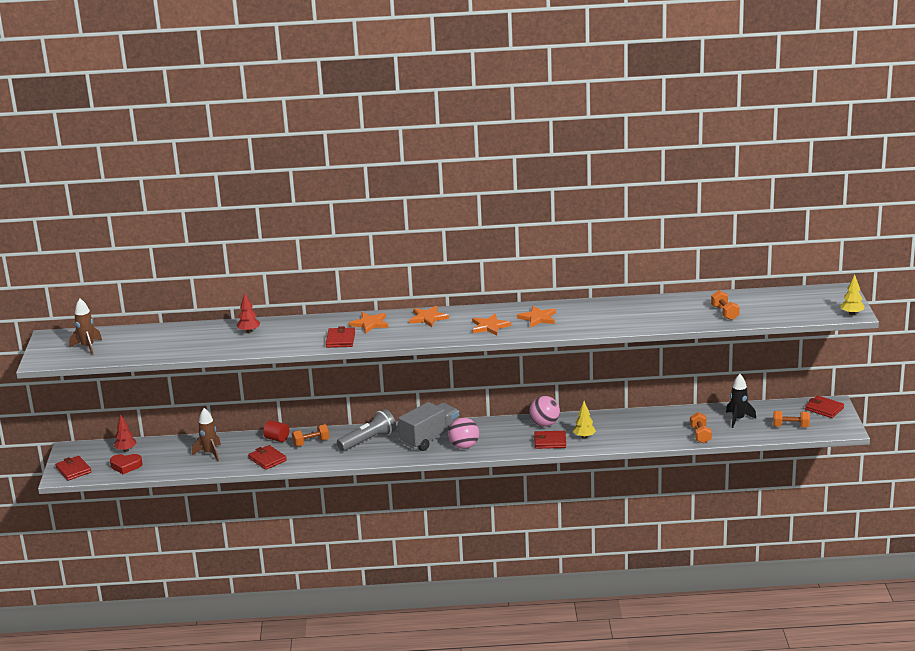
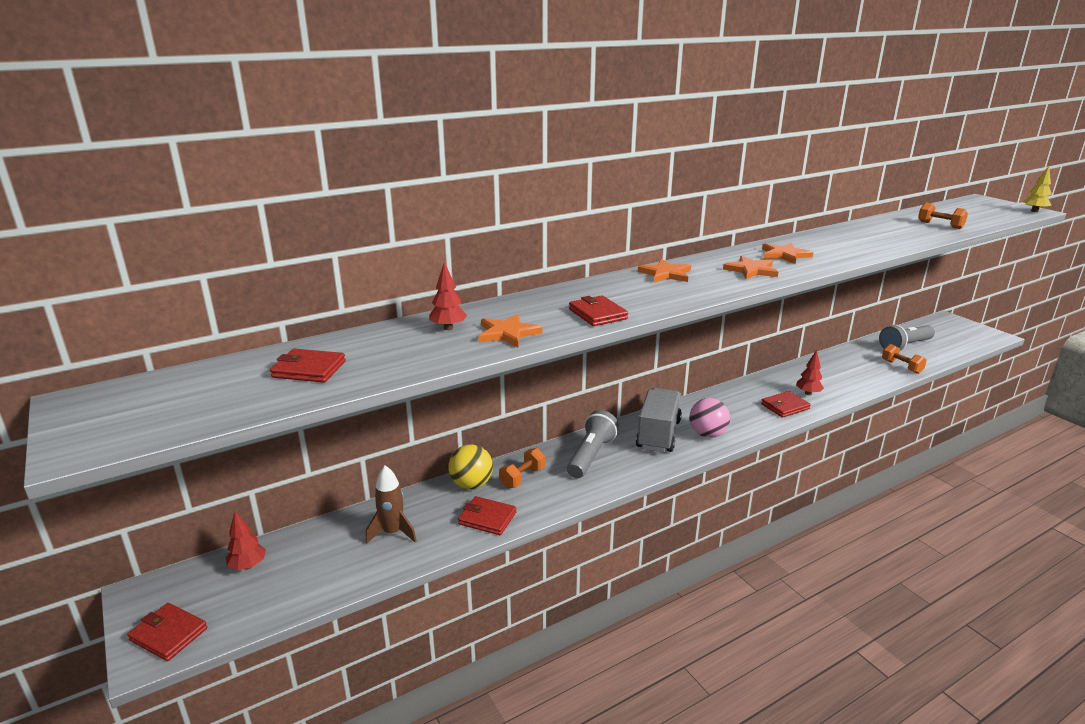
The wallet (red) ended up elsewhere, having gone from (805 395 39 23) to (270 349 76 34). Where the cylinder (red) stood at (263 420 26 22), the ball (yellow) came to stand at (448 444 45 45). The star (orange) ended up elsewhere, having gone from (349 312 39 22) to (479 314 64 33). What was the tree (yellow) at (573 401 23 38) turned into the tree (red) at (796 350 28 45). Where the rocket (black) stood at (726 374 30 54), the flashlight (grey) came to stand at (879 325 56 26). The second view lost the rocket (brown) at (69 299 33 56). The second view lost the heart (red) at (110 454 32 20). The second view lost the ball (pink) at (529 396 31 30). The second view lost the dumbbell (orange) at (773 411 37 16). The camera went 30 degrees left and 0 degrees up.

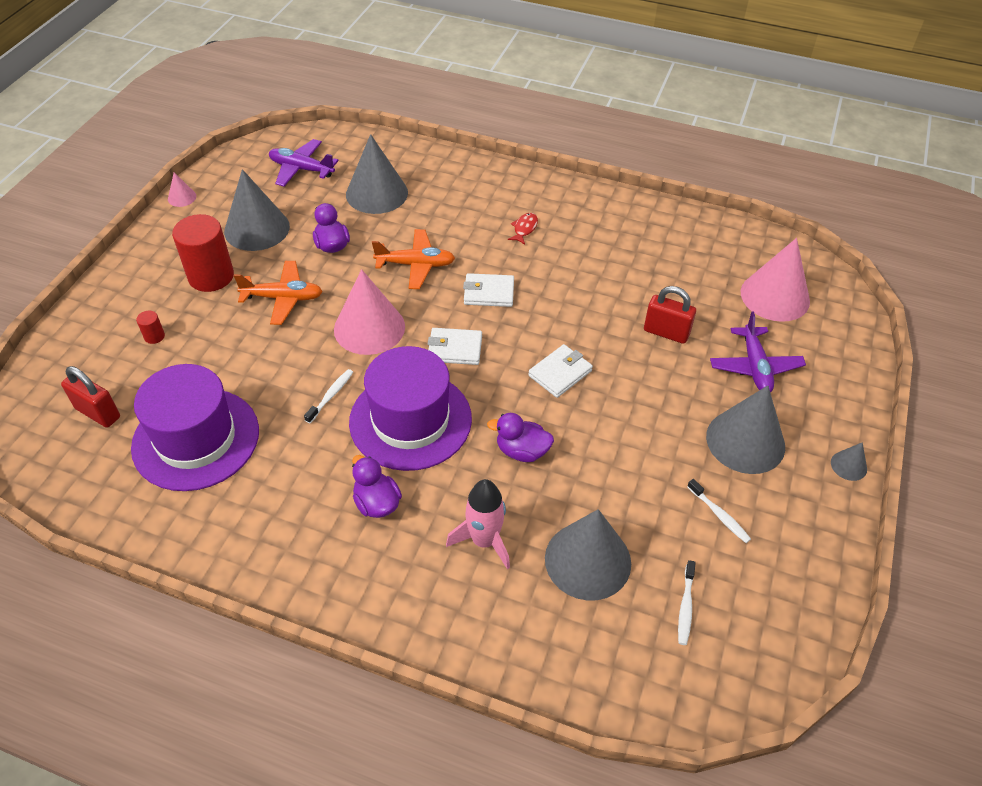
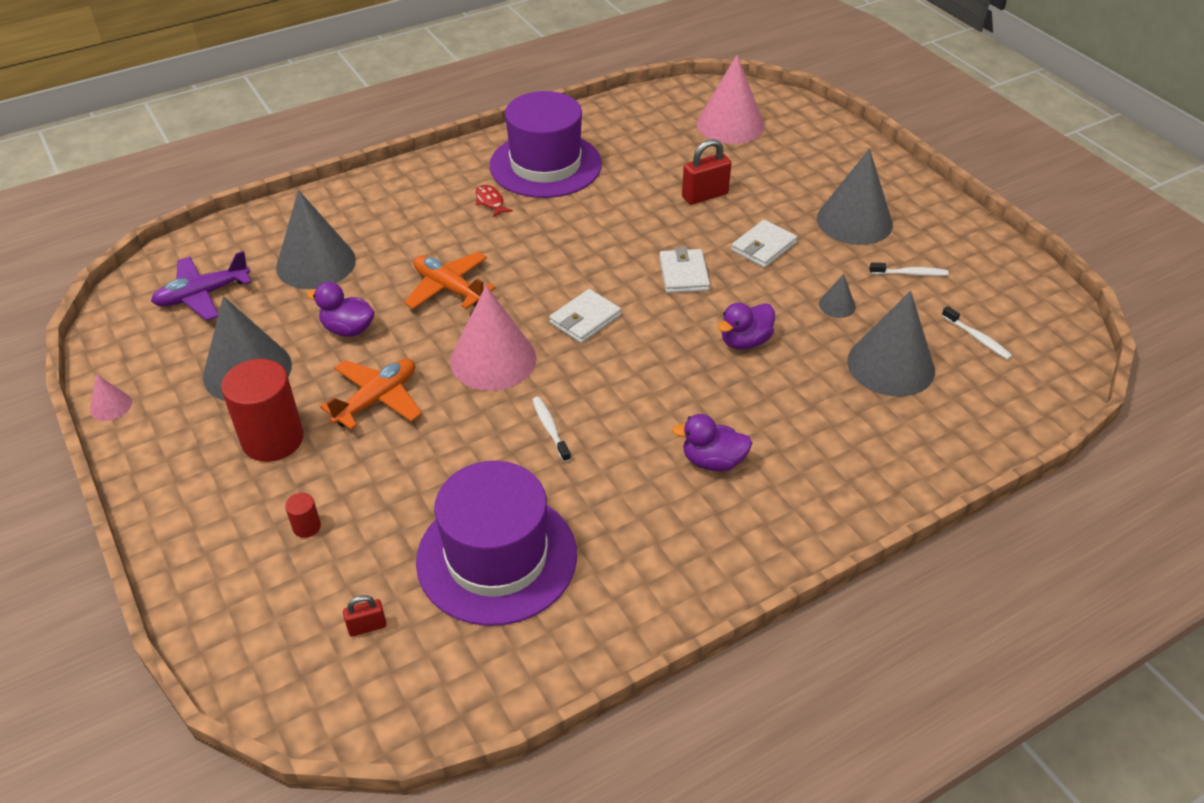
The size of the padlock (red) at (61 366 59 62) changed by a factor of 0.56. The plane (orange) at (372 229 83 60) ended up facing another way, 90 degrees counterclockwise from before. The hat (purple) ended up elsewhere, having gone from (349 346 123 125) to (489 91 113 107). The wallet (white) ended up elsewhere, having gone from (463 273 51 34) to (731 220 66 48). The cone (grey) ended up elsewhere, having gone from (831 442 36 39) to (819 274 37 44). The second view lost the rocket (pink) at (446 479 64 90). The second view lost the plane (purple) at (710 311 96 82). The camera went 50 degrees left and 5 degrees down.

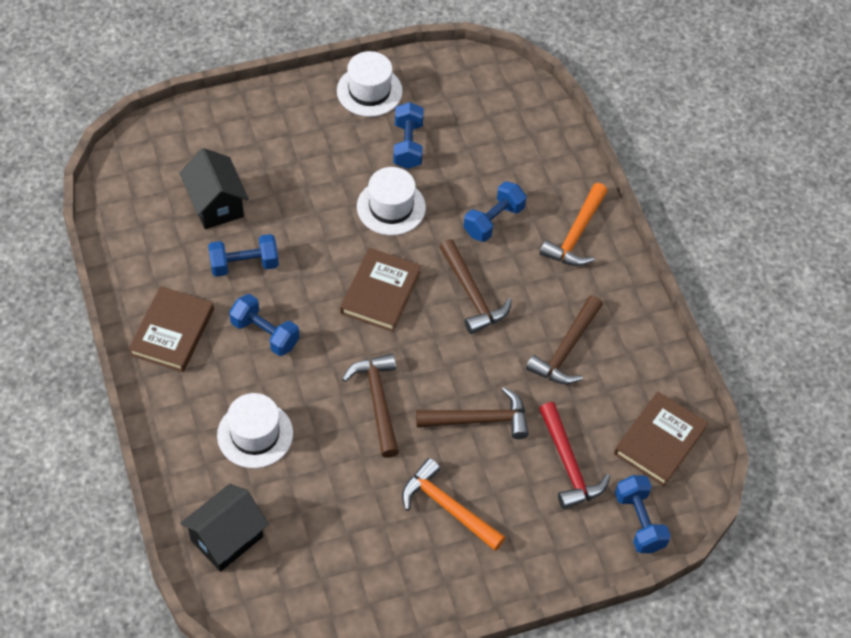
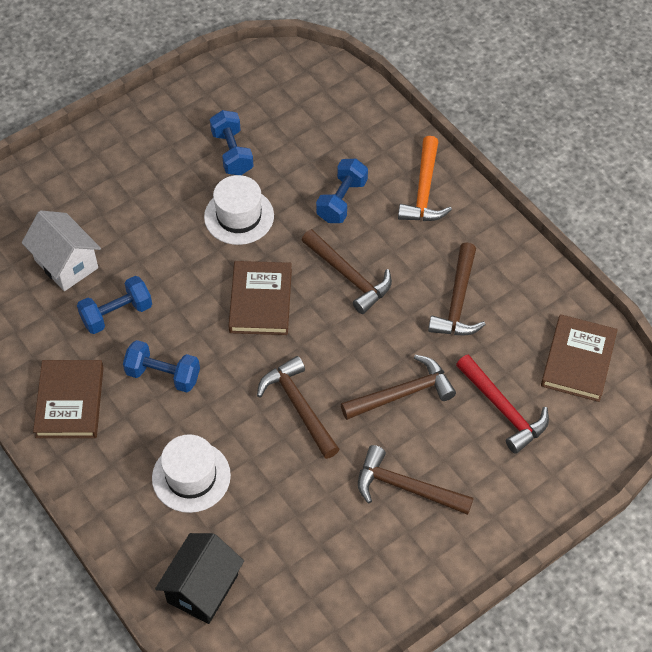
What was the house (black) at (179 148 70 81) turned into the house (white) at (22 210 79 81). What was the hammer (orange) at (402 458 104 93) turned into the hammer (brown) at (358 445 116 70). The second view lost the hat (white) at (337 51 66 66). The second view lost the dumbbell (blue) at (615 475 56 78). The camera went 15 degrees left and 0 degrees up.

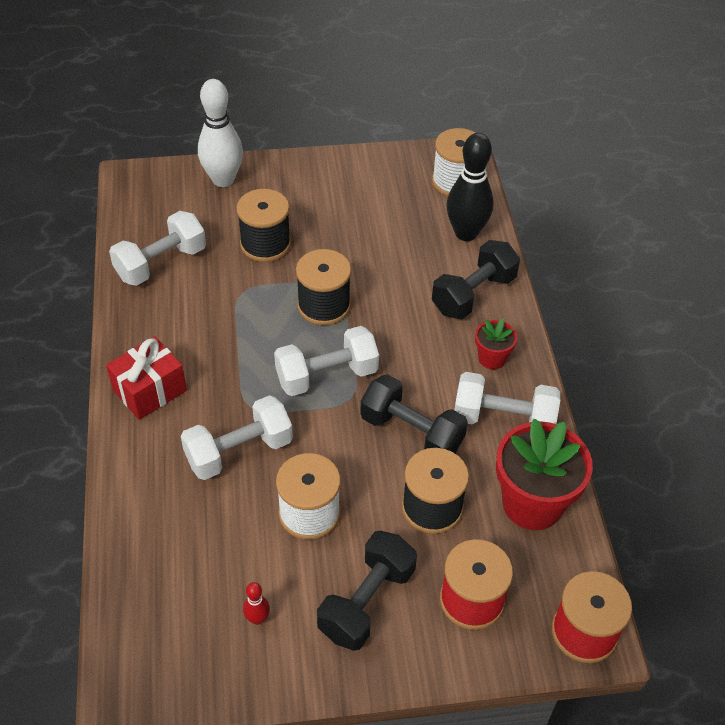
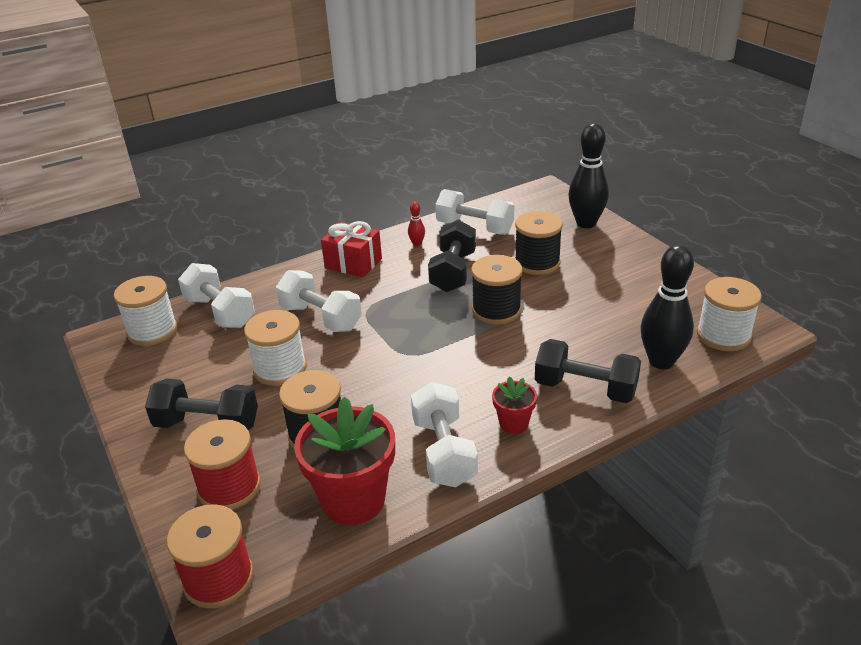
The second view gained the spool (white) at (114 276 64 70). The dumbbell (white) ended up elsewhere, having gone from (274 326 105 70) to (178 263 77 65). The bowling pin (red) ended up elsewhere, having gone from (243 582 27 43) to (408 202 17 44). The dumbbell (black) ended up elsewhere, having gone from (360 374 108 79) to (428 220 48 72). What was the bowling pin (white) at (198 79 45 108) turned into the bowling pin (black) at (568 123 41 105). The camera went 70 degrees right and 15 degrees down.

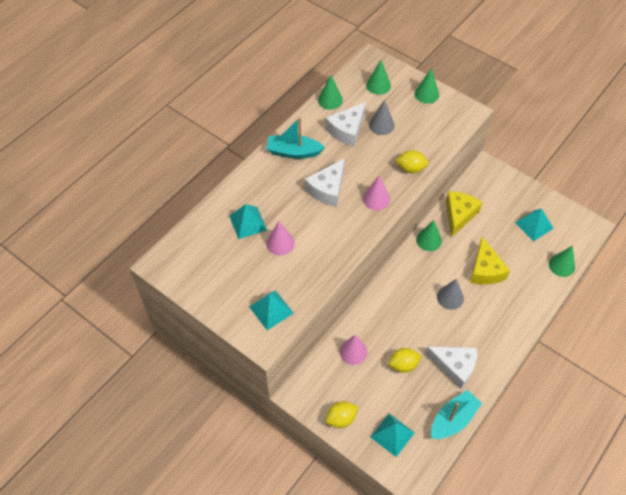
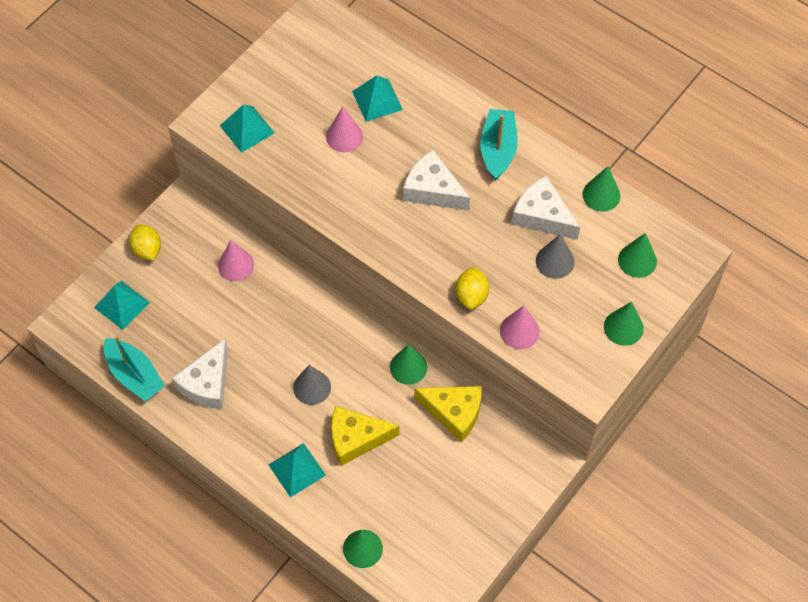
The pyramid (turquoise) ended up elsewhere, having gone from (515 209 39 32) to (269 443 57 55). The cone (pink) ended up elsewhere, having gone from (363 175 27 35) to (500 306 40 43). The second view lost the lemon (yellow) at (388 348 34 25). The camera went 90 degrees right and 5 degrees up.

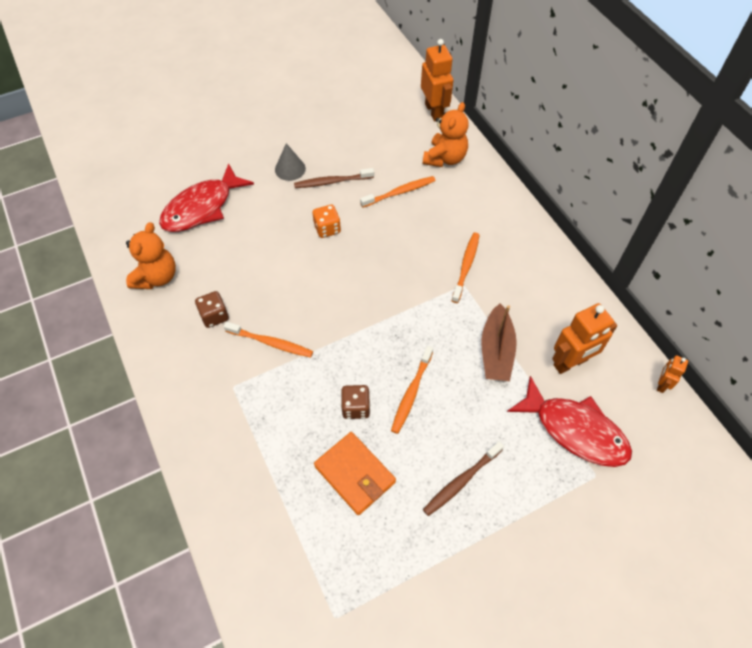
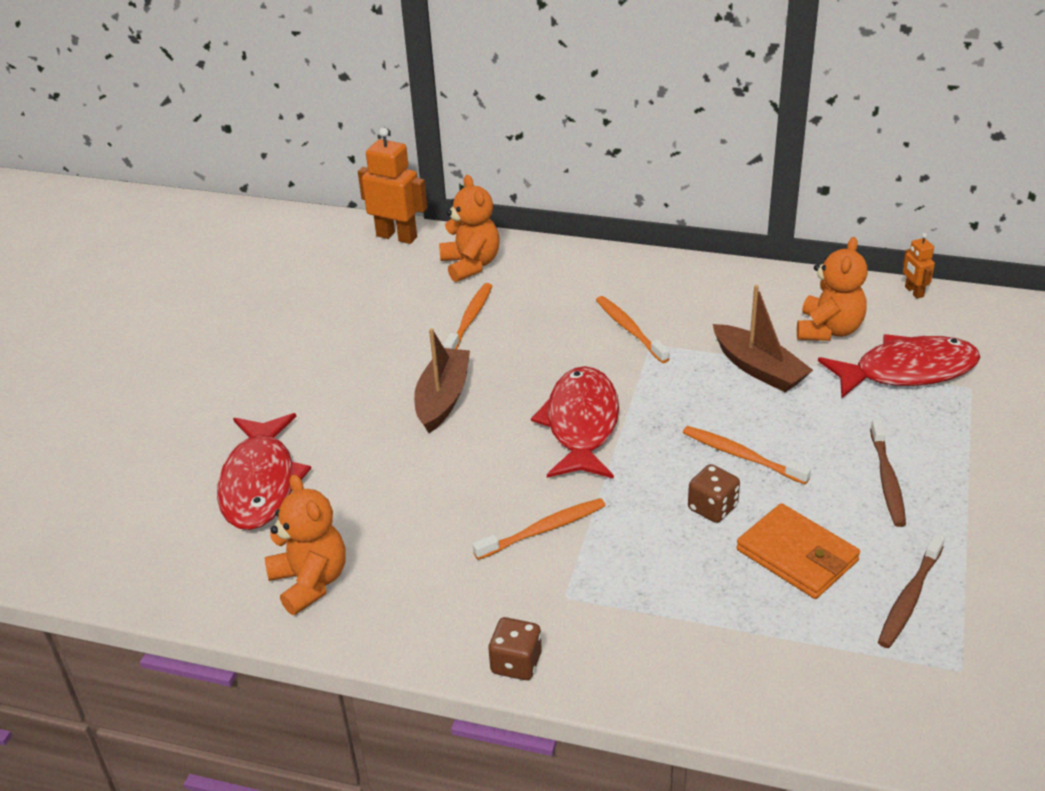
Where the dice (orange) stood at (313 205 28 33), the boat (brown) came to stand at (414 328 56 105). The dice (brown) ended up elsewhere, having gone from (195 291 34 37) to (488 617 54 63). The second view gained the fish (red) at (531 366 88 113). The toothbrush (orange) at (391 346 42 88) ended up facing another way, 150 degrees clockwise from before. The wallet (orange) at (314 432 82 83) ended up facing another way, 45 degrees clockwise from before. Where the robot (orange) stood at (552 303 65 71), the teddy bear (orange) came to stand at (797 237 70 104). The toothbrush (brown) ended up elsewhere, having gone from (294 168 80 20) to (878 533 67 115). The second view lost the cone (grey) at (275 143 31 38). The camera went 45 degrees left and 20 degrees down.

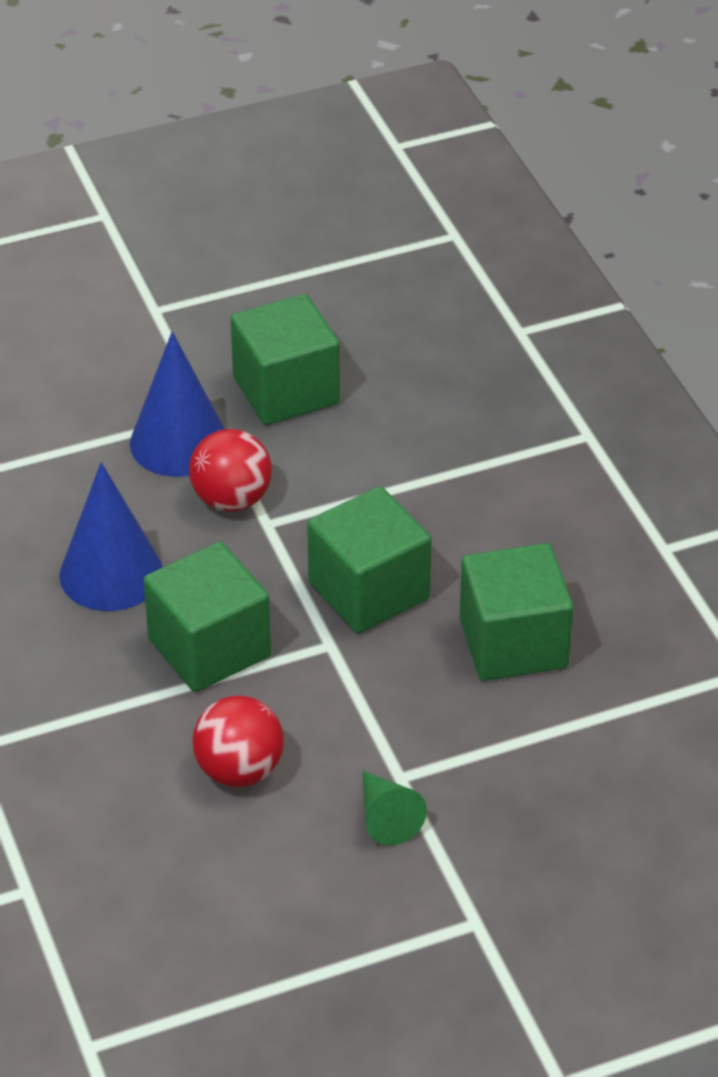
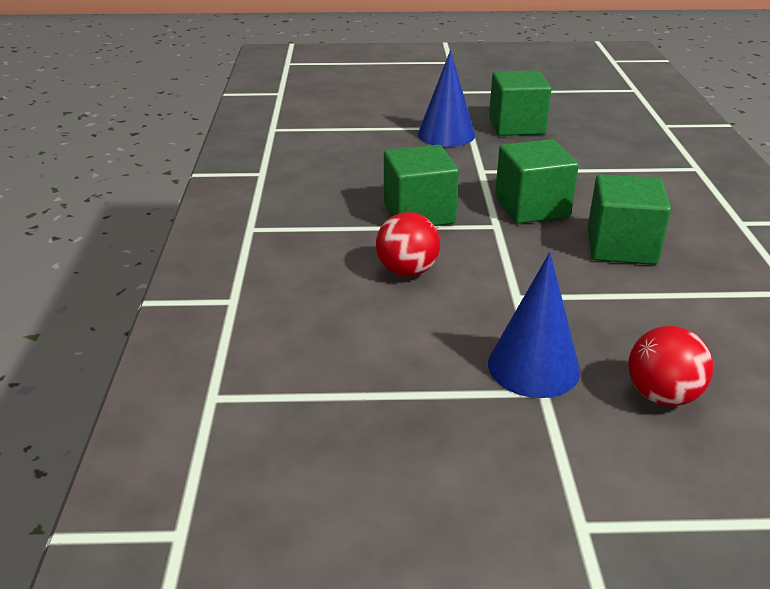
The cone (blue) ended up elsewhere, having gone from (59 462 104 149) to (488 252 92 146). The ball (red) ended up elsewhere, having gone from (189 429 83 83) to (628 326 85 80). The second view lost the cone (green) at (363 771 64 74). The camera went 20 degrees right and 10 degrees down.

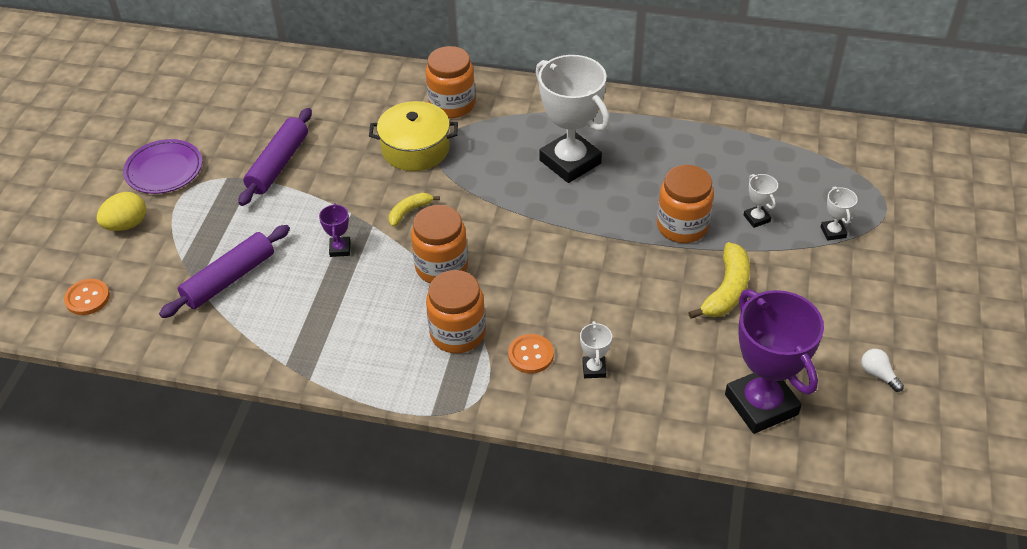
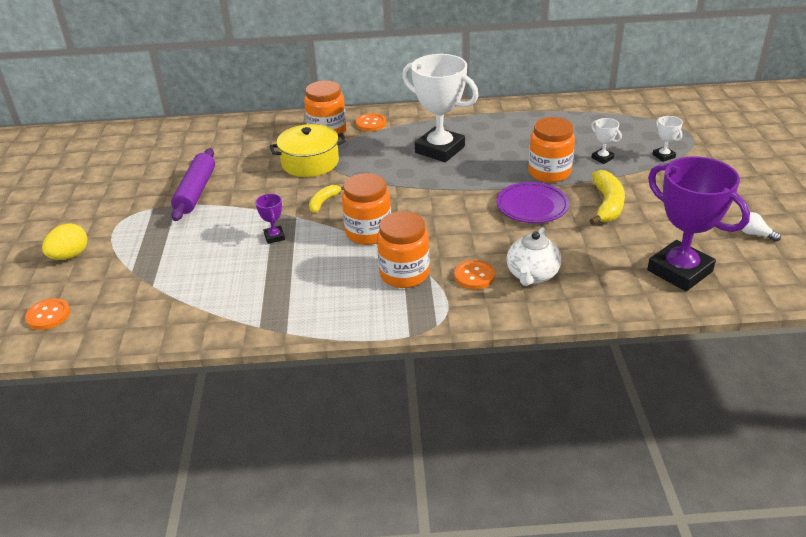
The second view gained the button (orange) at (356 113 30 18). The plate (purple) ended up elsewhere, having gone from (123 139 79 55) to (496 182 73 41). Where the trophy (white) stood at (580 321 32 57), the teapot (white) came to stand at (507 227 54 59). The second view lost the rolling pin (purple) at (159 225 131 93). The camera went 15 degrees left and 10 degrees down.

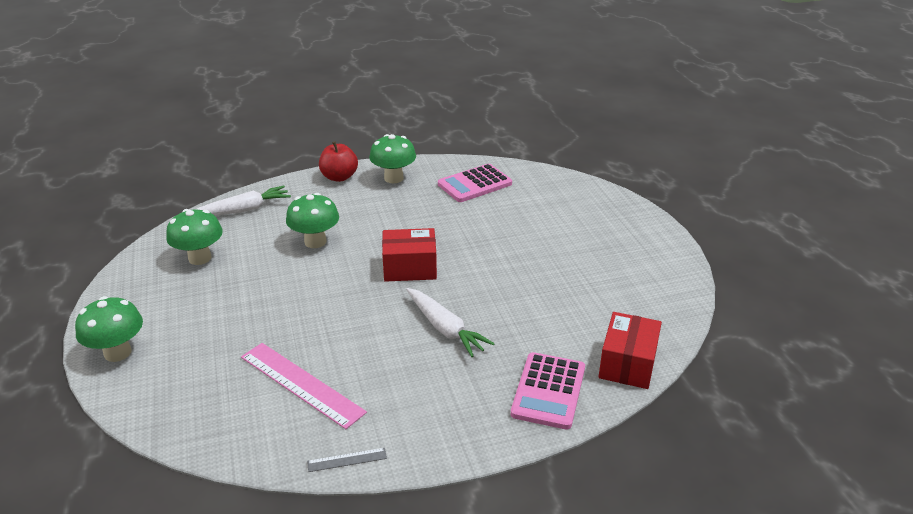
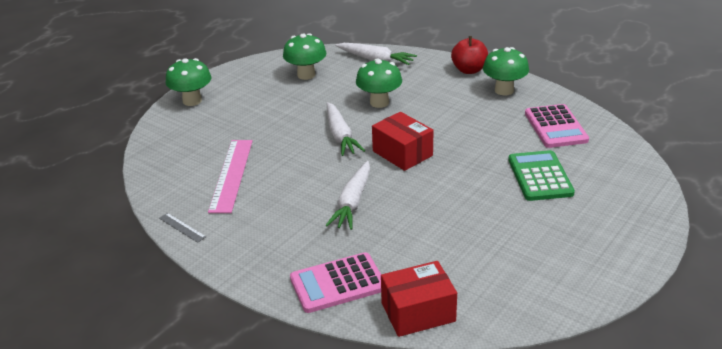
The second view gained the carrot (white) at (327 102 38 54). The second view gained the calculator (green) at (508 150 67 51). The calculator (pink) at (438 164 74 38) ended up facing another way, 120 degrees counterclockwise from before. The camera went 55 degrees right and 0 degrees up.

